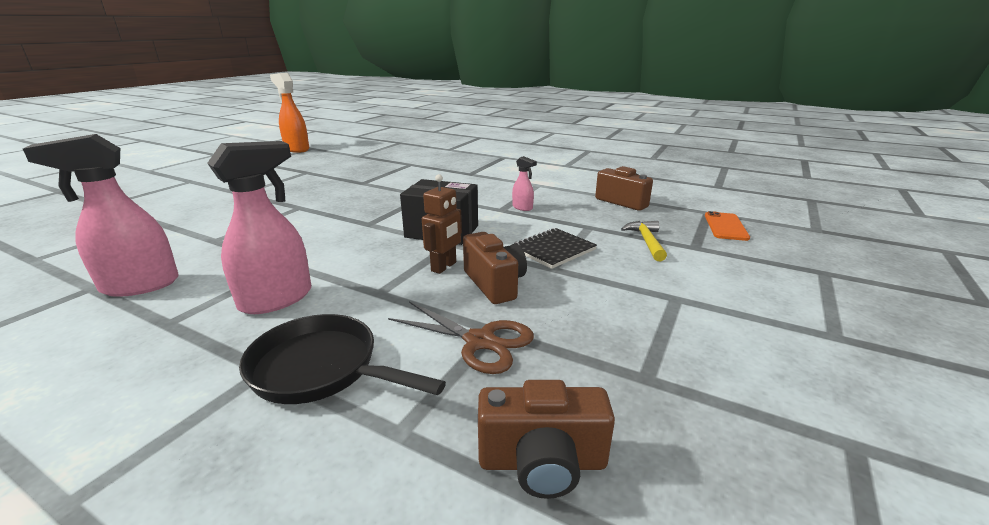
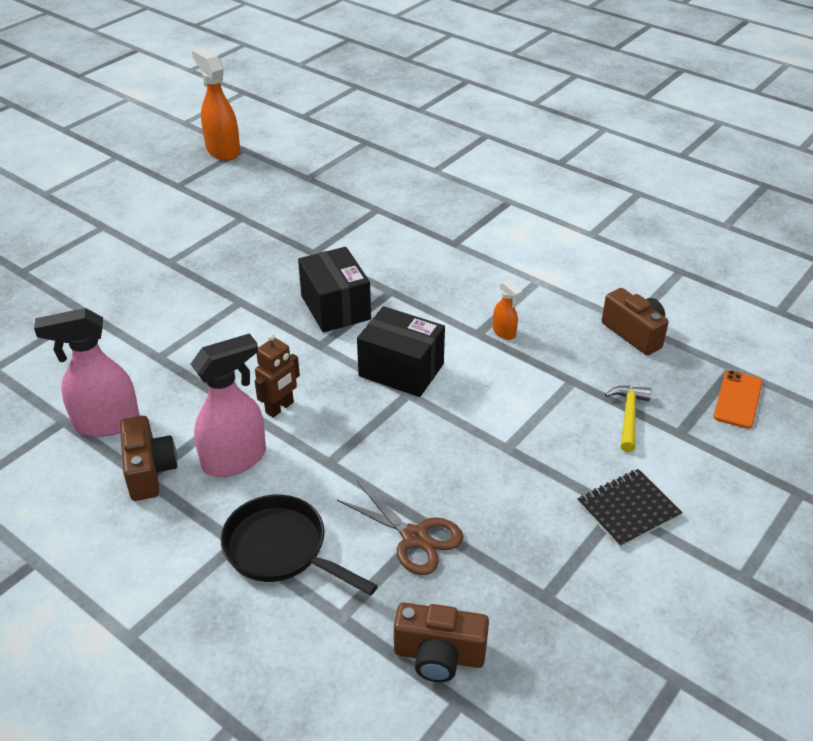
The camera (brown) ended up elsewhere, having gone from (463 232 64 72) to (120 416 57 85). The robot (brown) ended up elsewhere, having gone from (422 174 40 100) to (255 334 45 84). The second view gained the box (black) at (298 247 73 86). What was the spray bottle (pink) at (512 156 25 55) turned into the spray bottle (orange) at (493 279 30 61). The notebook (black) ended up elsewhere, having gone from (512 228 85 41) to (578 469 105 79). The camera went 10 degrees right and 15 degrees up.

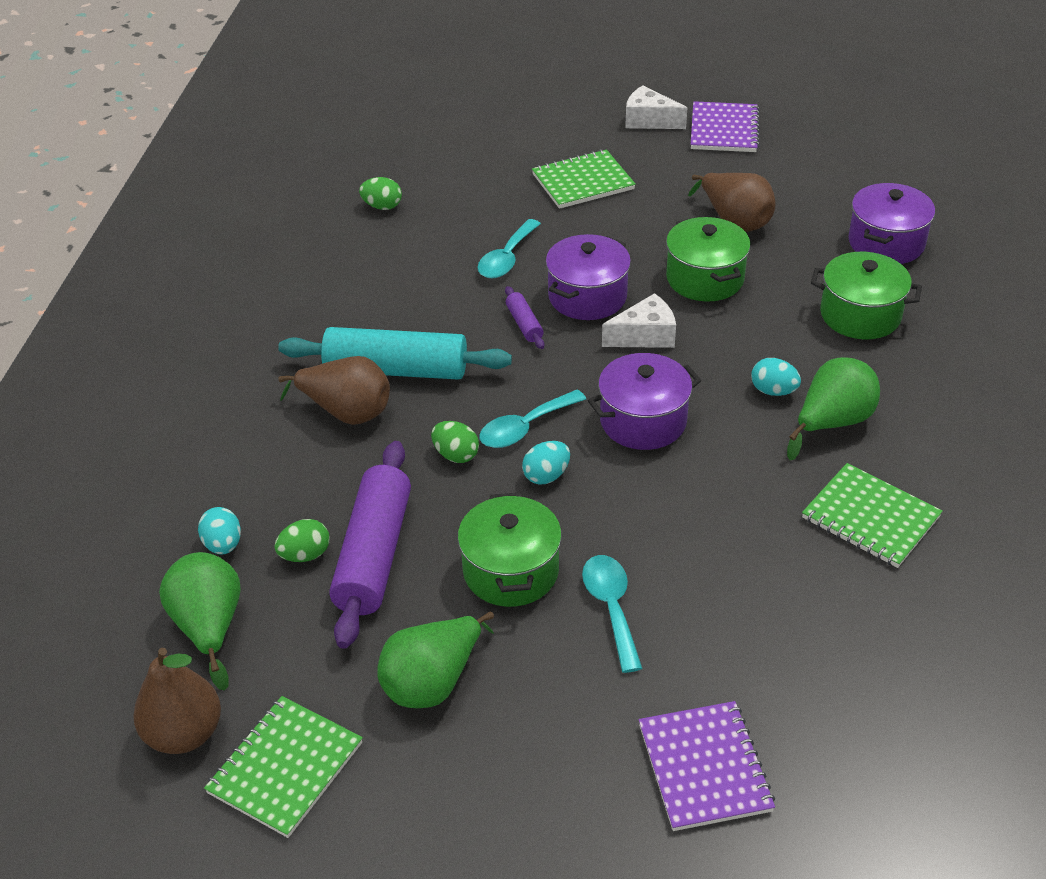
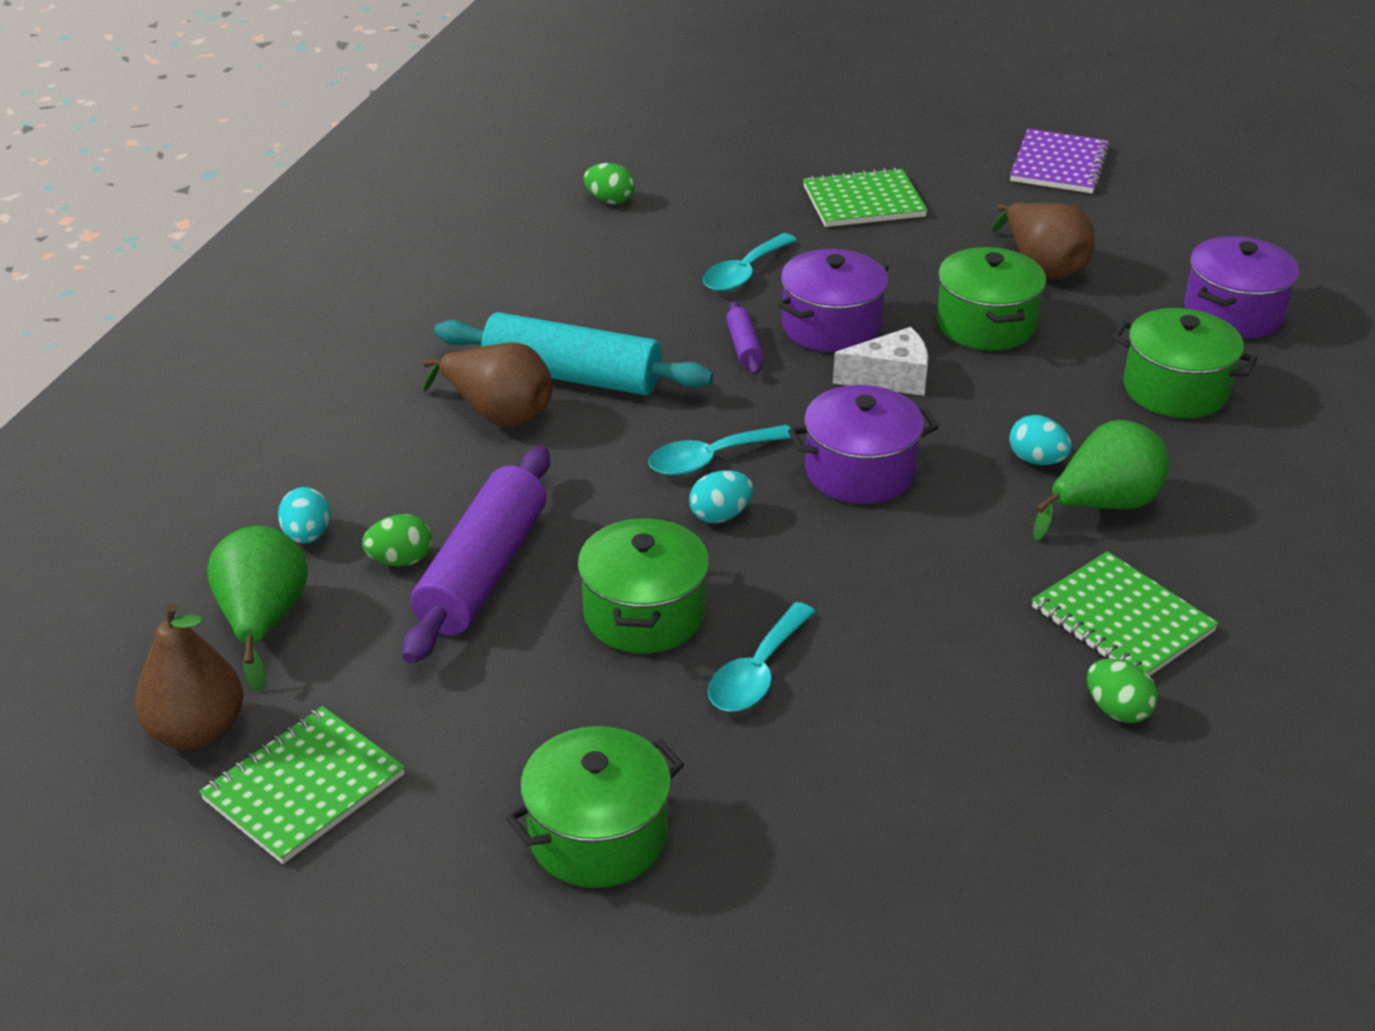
The second view gained the pot (green) at (505 726 179 162). The spoon (turquoise) at (582 555 61 118) ended up facing another way, 150 degrees counterclockwise from before. The egg (green) ended up elsewhere, having gone from (431 421 48 42) to (1087 658 71 65). The second view lost the pear (green) at (377 612 117 96). The second view lost the cheese (white) at (625 85 62 44). The second view lost the notebook (purple) at (639 701 136 130). The camera went 10 degrees right and 5 degrees down.

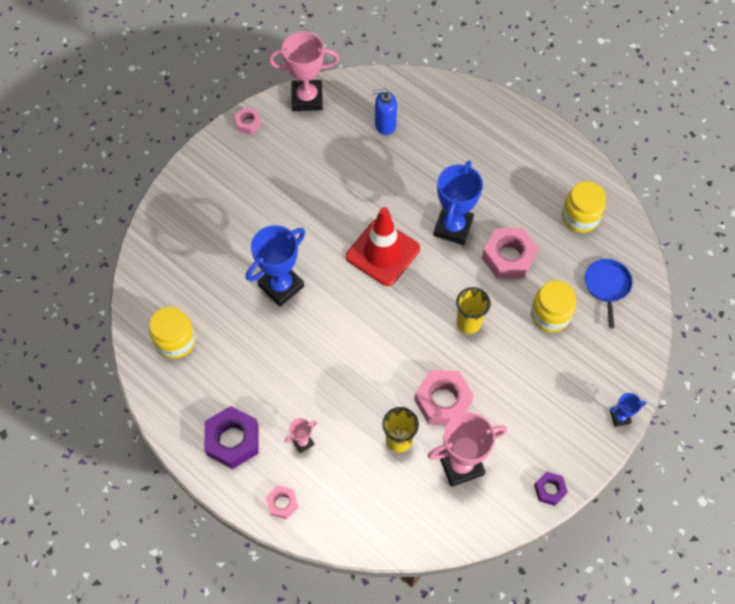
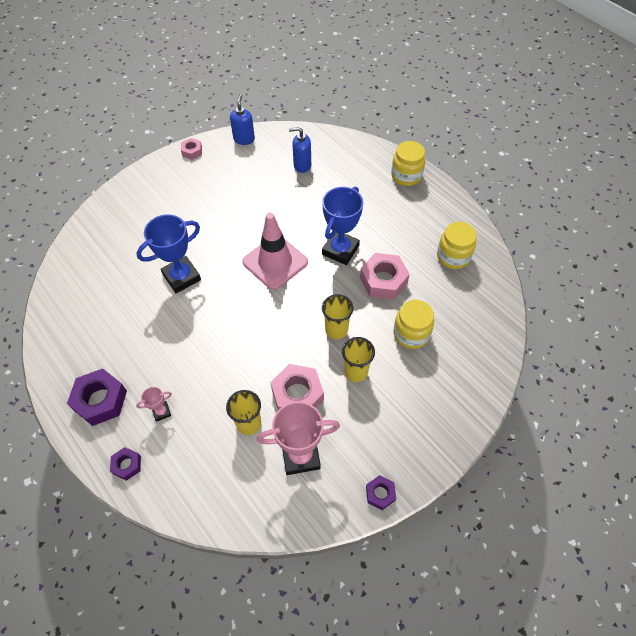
What was the nut (pink) at (266 486 32 33) turned into the nut (purple) at (110 447 31 34). Where the trophy (pink) stood at (269 32 70 79), the soap dispenser (blue) came to stand at (230 94 25 51). What was the traffic cone (red) at (346 207 74 79) turned into the traffic cone (pink) at (242 213 66 77). The second view gained the cup (yellow) at (342 337 33 45). The jar (yellow) ended up elsewhere, having gone from (149 307 47 52) to (391 141 35 45). The second view lost the pan (blue) at (585 259 47 69). The second view lost the trophy (blue) at (610 393 37 34). The camera went 10 degrees right and 5 degrees down.

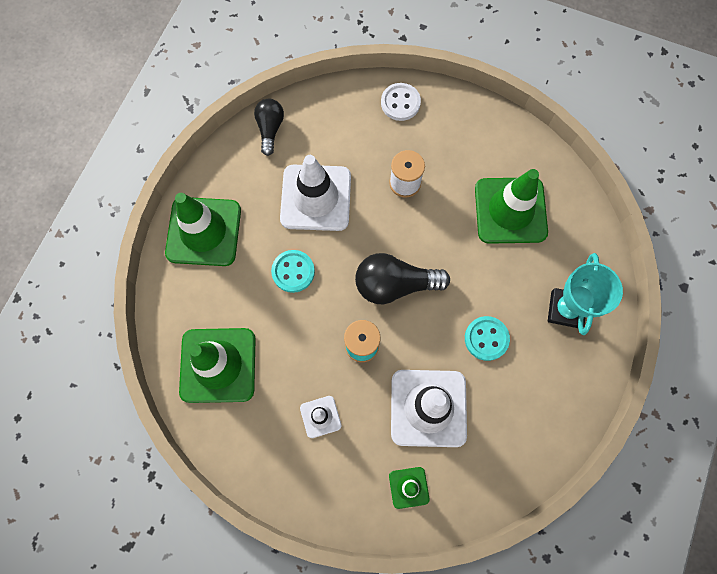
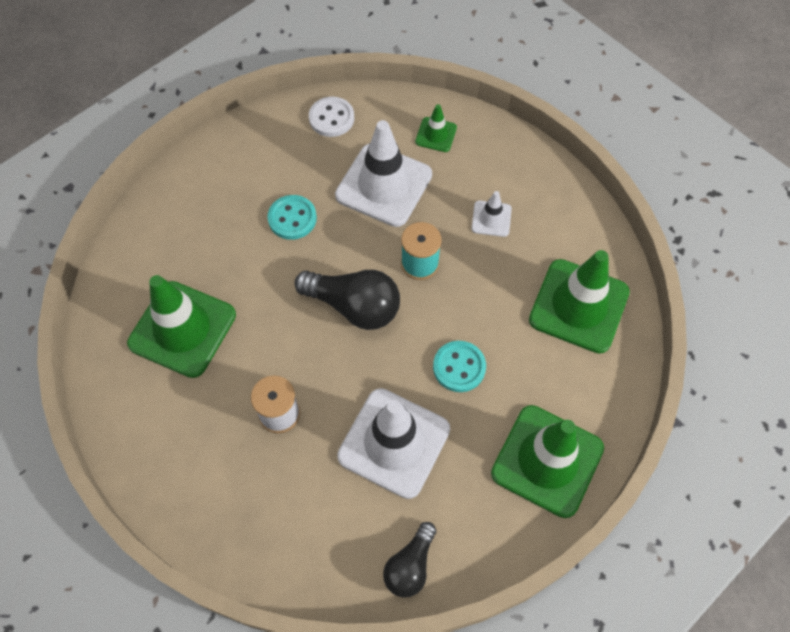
The button (white) ended up elsewhere, having gone from (381 83 40 38) to (309 97 45 40). The second view lost the trophy (turquoise) at (548 253 75 82). The camera went 155 degrees left and 10 degrees down.

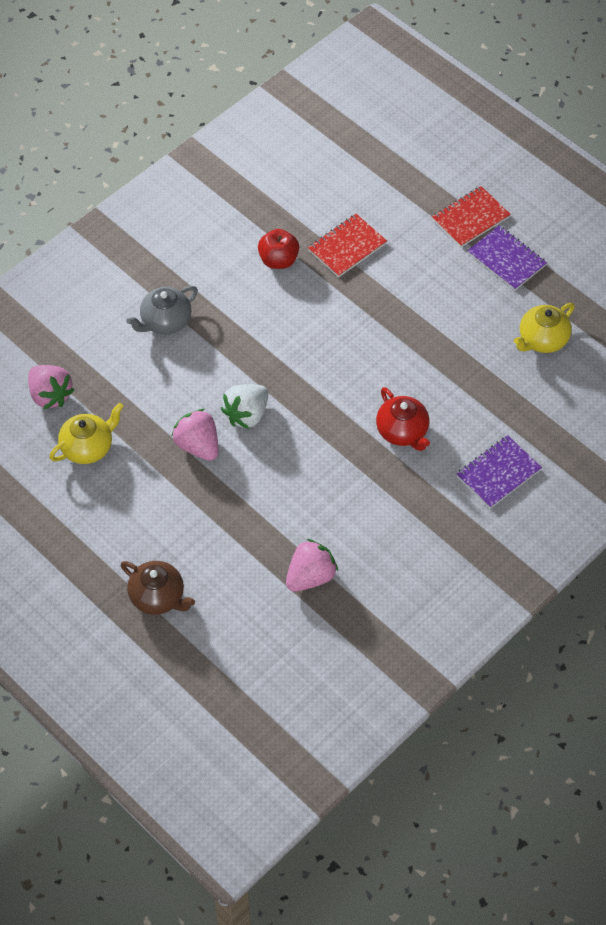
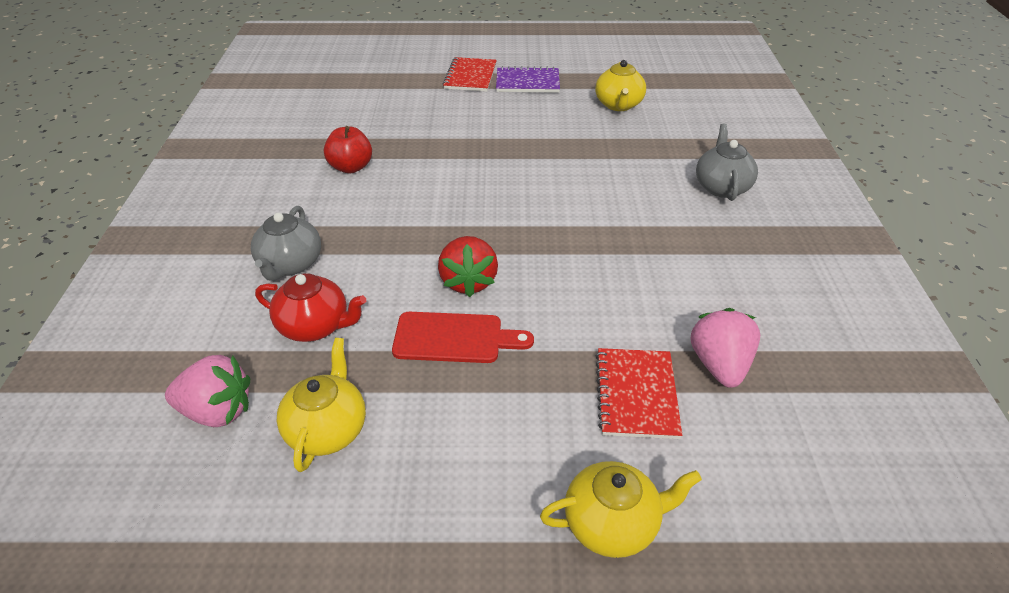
The teapot (red) ended up elsewhere, having gone from (376 387 54 64) to (255 273 111 69). Where the strawberry (pink) stood at (172 409 46 52), the cutting board (red) came to stand at (392 312 142 51). What was the strawberry (white) at (221 384 48 45) turned into the strawberry (red) at (438 236 60 61). What was the teapot (brown) at (121 561 74 54) turned into the teapot (yellow) at (540 461 162 97). The notebook (red) ended up elsewhere, having gone from (308 214 79 63) to (596 348 86 91). Where the notebook (purple) stood at (456 435 86 73), the teapot (grey) came to stand at (696 124 62 77). The camera went 45 degrees left and 15 degrees down.

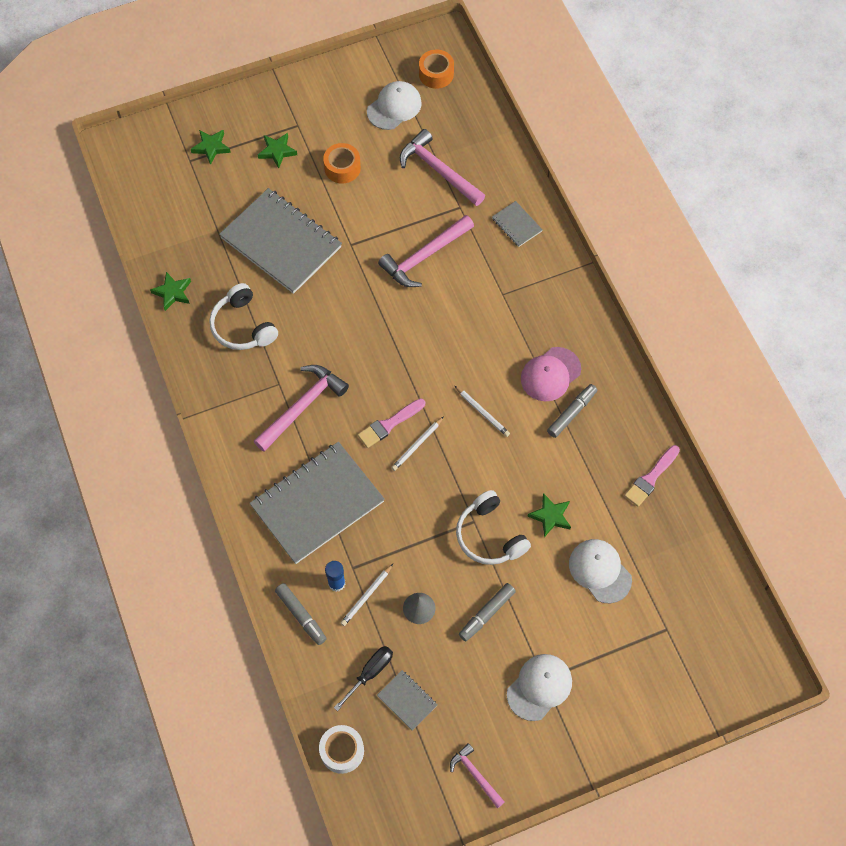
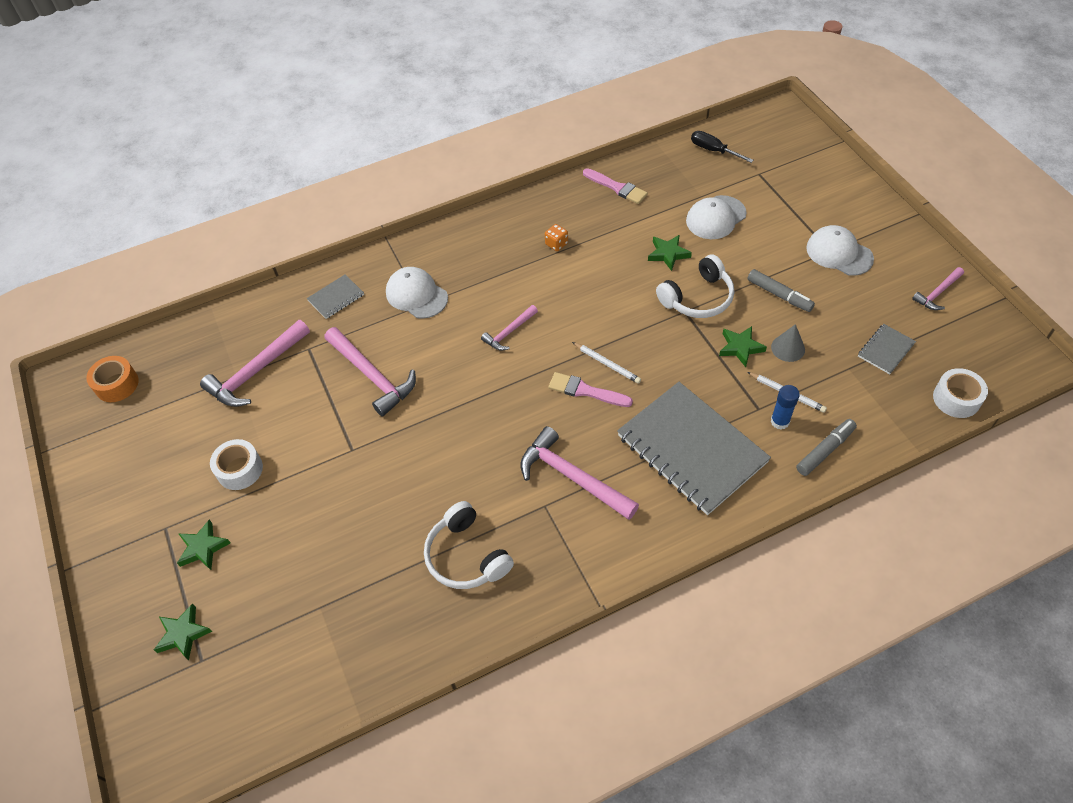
What was the tape (orange) at (323 143 38 40) turned into the tape (white) at (210 439 53 51). The cap (white) ended up elsewhere, having gone from (367 81 55 49) to (386 267 62 52). The headphones (white) at (209 283 69 67) ended up facing another way, 90 degrees clockwise from before. The second view gained the hammer (pink) at (481 305 57 46). Where the marker (grey) stood at (547 384 50 54), the dice (orange) came to stand at (545 224 23 27). The brush (pink) at (357 398 68 50) ended up facing another way, 150 degrees clockwise from before. The screwdriver (black) ended up elsewhere, having gone from (334 646 59 65) to (691 131 63 32). The star (green) ended up elsewhere, having gone from (150 272 41 39) to (719 326 48 41). The second view lost the notebook (grey) at (219 188 123 106). The second view lost the pencil (white) at (455 386 55 51). The second view lost the cap (pink) at (521 347 60 54). The camera went 90 degrees left and 10 degrees down.

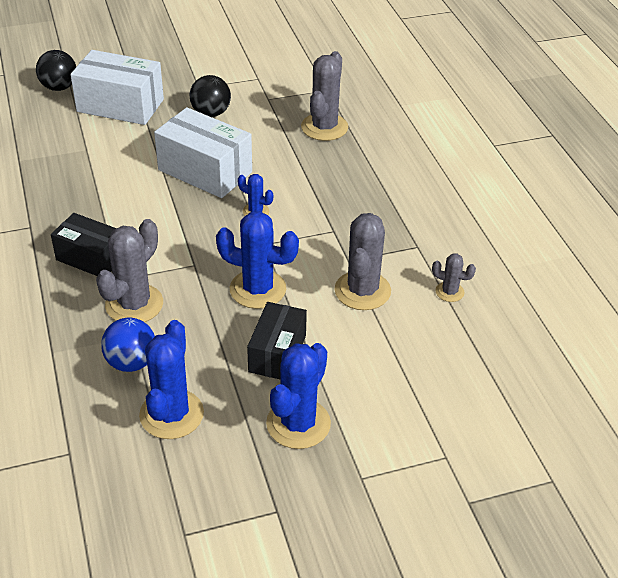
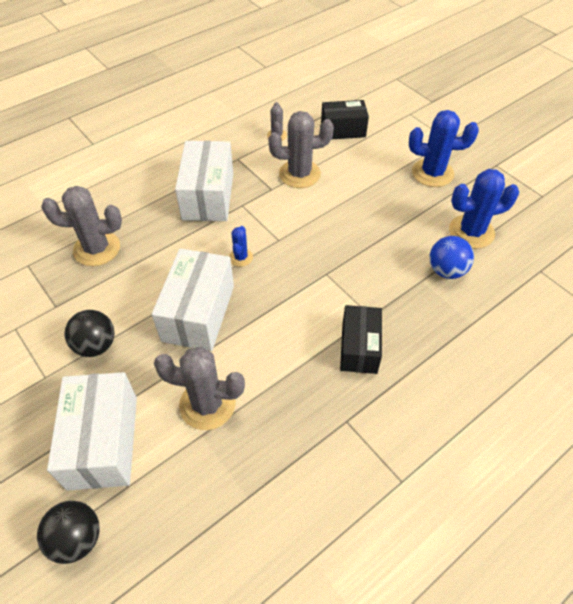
The cactus (grey) ended up elsewhere, having gone from (96 219 67 103) to (154 347 91 83). The second view gained the box (white) at (175 141 58 80). The box (black) ended up elsewhere, having gone from (247 302 60 77) to (321 100 48 39). The second view lost the cactus (blue) at (216 211 83 98). The camera went 110 degrees left and 10 degrees up.

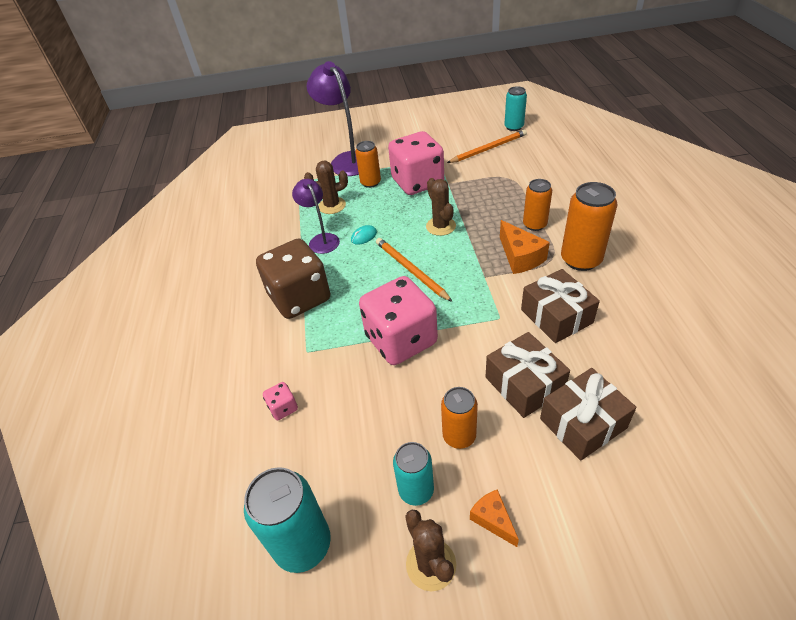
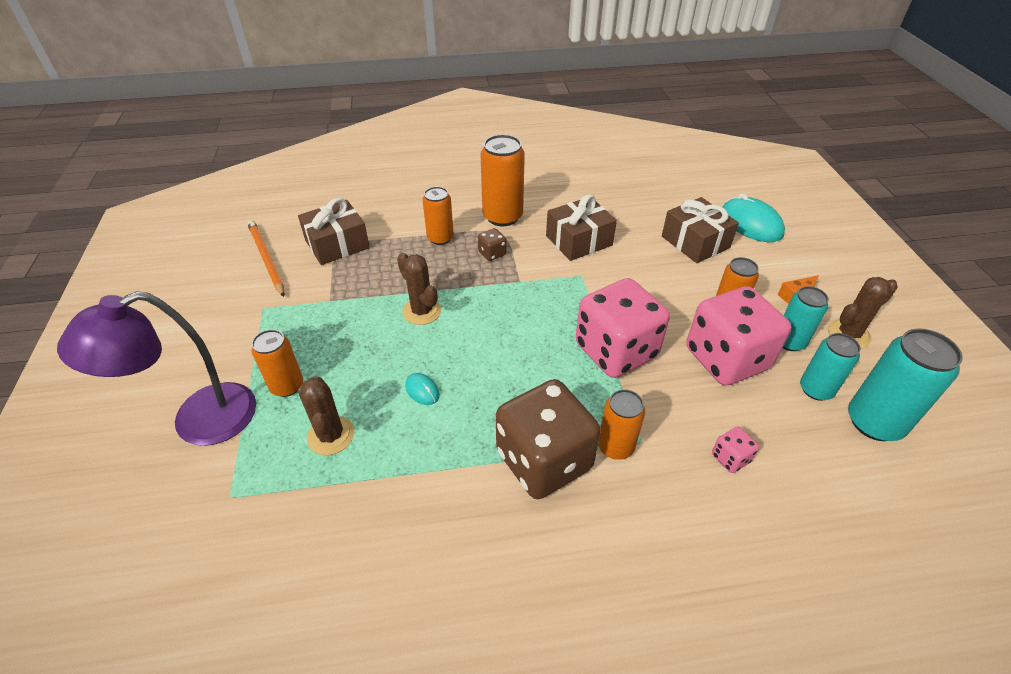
The gift (brown) ended up elsewhere, having gone from (485 332 85 86) to (298 198 72 67). The cactus (brown) at (426 178 30 58) ended up facing another way, 75 degrees clockwise from before. Where the cheese (orange) stood at (500 220 50 54), the dice (brown) came to stand at (478 228 28 33). The second view gained the can (orange) at (598 389 47 71). The dice (pink) ended up elsewhere, having gone from (388 131 56 64) to (686 286 105 100). The second view gained the mouse (turquoise) at (723 193 62 49). The can (turquoise) ended up elsewhere, having gone from (504 86 23 45) to (800 333 61 68). The second view lost the lamp (purple) at (292 179 48 75). The second view lost the pencil (orange) at (376 238 77 64). The camera went 95 degrees left and 0 degrees up.

